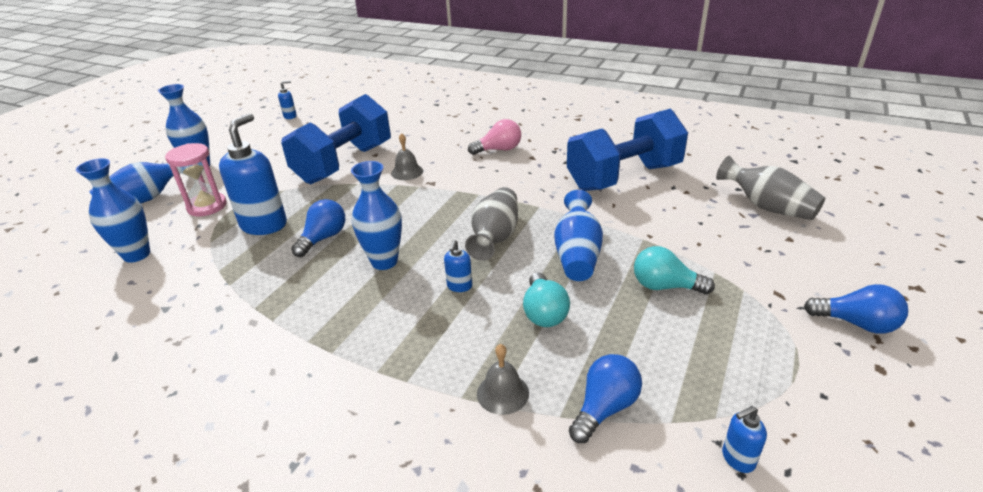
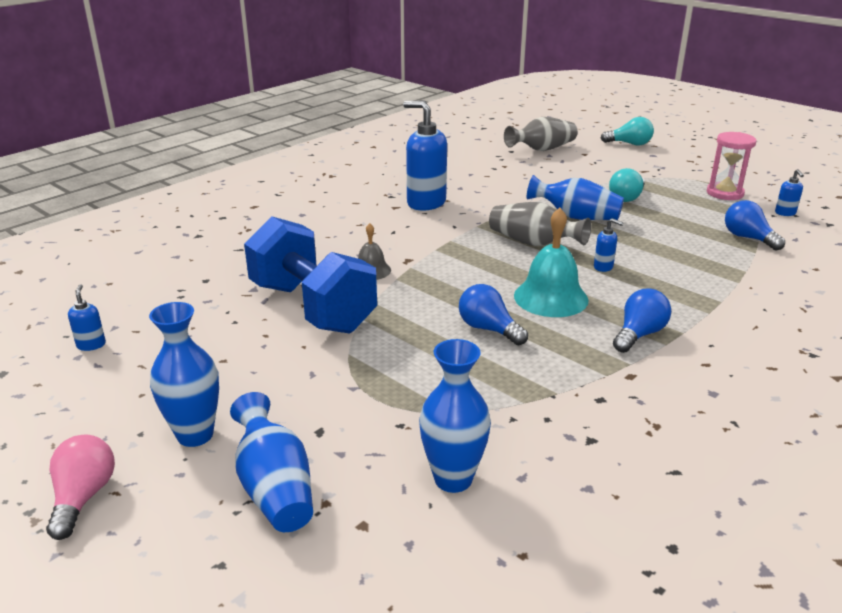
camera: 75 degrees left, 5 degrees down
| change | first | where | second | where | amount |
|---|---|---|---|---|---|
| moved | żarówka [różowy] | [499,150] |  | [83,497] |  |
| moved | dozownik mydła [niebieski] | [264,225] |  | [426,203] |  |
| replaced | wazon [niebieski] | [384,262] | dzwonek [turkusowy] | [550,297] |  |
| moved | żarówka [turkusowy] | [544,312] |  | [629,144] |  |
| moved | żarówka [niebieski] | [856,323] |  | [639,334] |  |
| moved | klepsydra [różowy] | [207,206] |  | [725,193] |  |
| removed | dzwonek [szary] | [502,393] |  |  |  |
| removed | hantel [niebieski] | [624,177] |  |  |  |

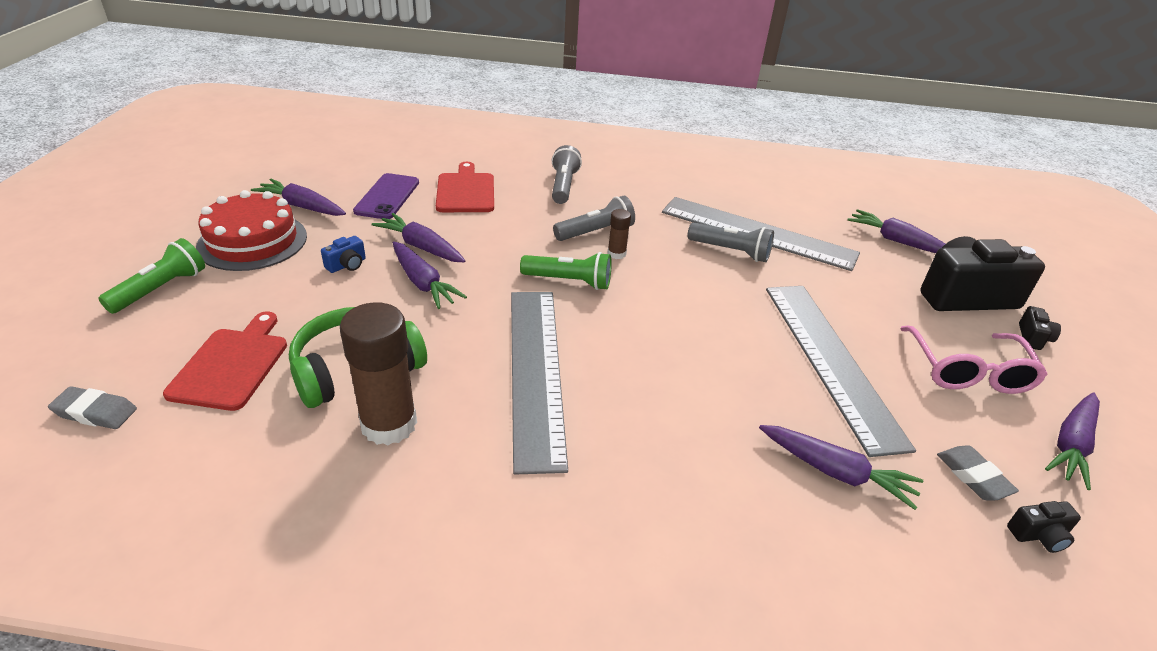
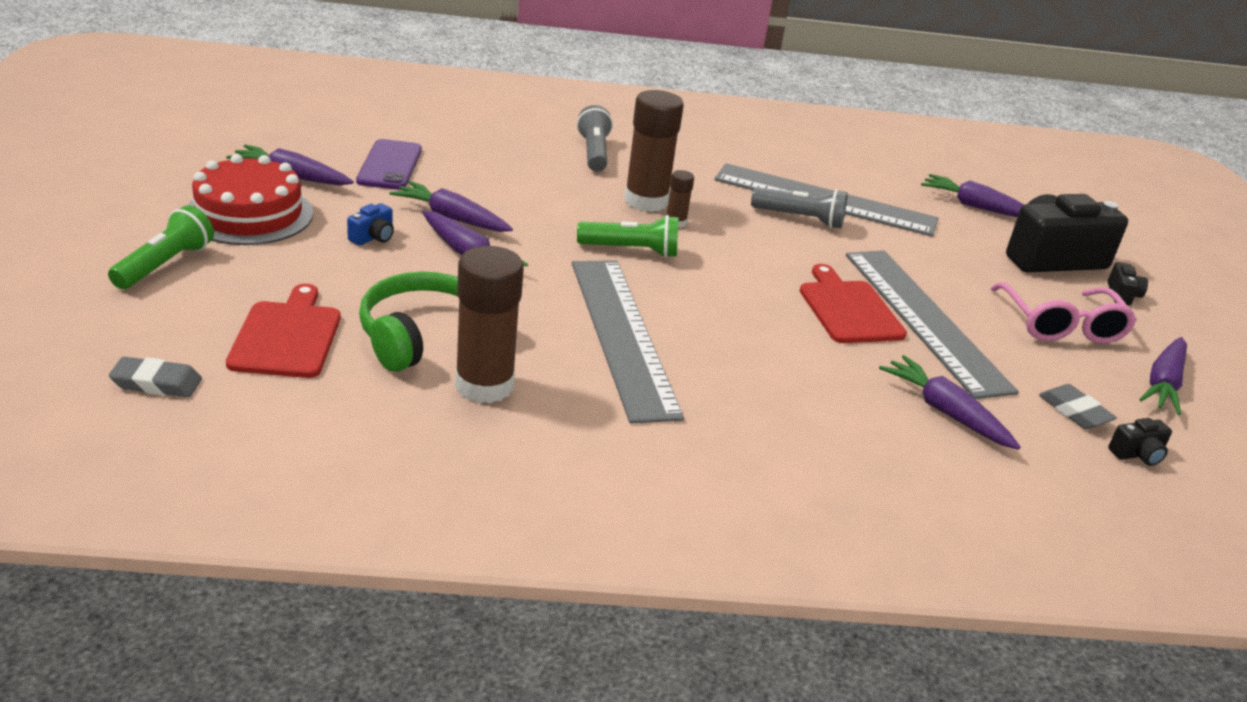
camera: 10 degrees left, 5 degrees down
| change | first | where | second | where | amount |
|---|---|---|---|---|---|
| replaced | latarka [szary] | [595,232] | klej w sztyfcie [brązowy] | [646,201] |  |
| moved | deska do krojenia [czerwony] | [465,191] |  | [848,309] |  |
| turned | marchewka [fioletowy] | [836,472] |  | [945,412] | 150 degrees counterclockwise |

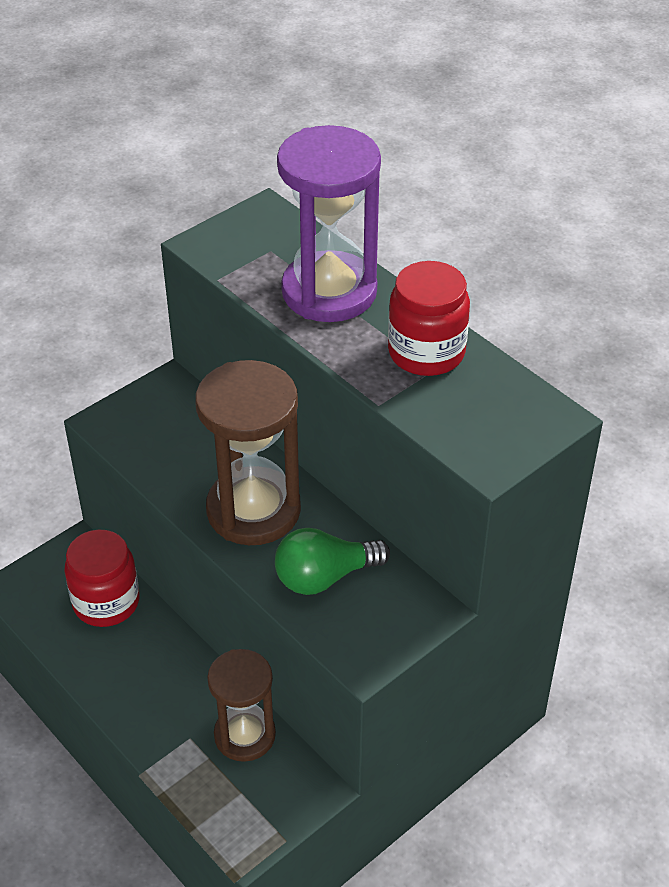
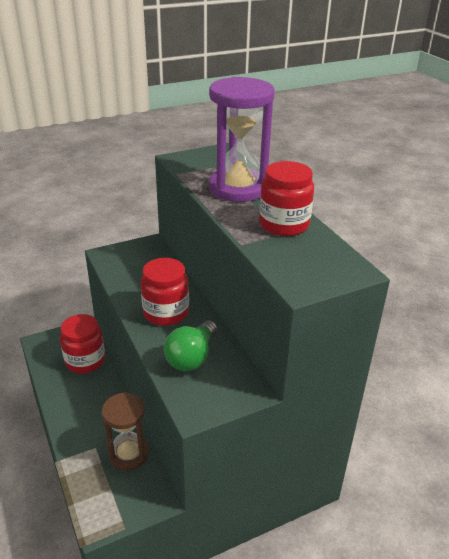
camera: 15 degrees right, 10 degrees down
| change | first | where | second | where | amount |
|---|---|---|---|---|---|
| replaced | klepsydra [brązowy] | [253,510] | słoik [czerwony] | [166,312] |  |
| turned | żarówka [zielony] | [324,577] |  | [192,357] | 60 degrees counterclockwise |

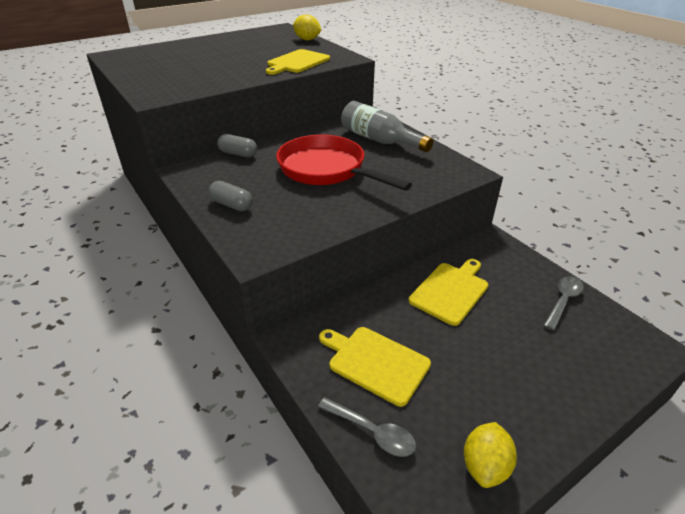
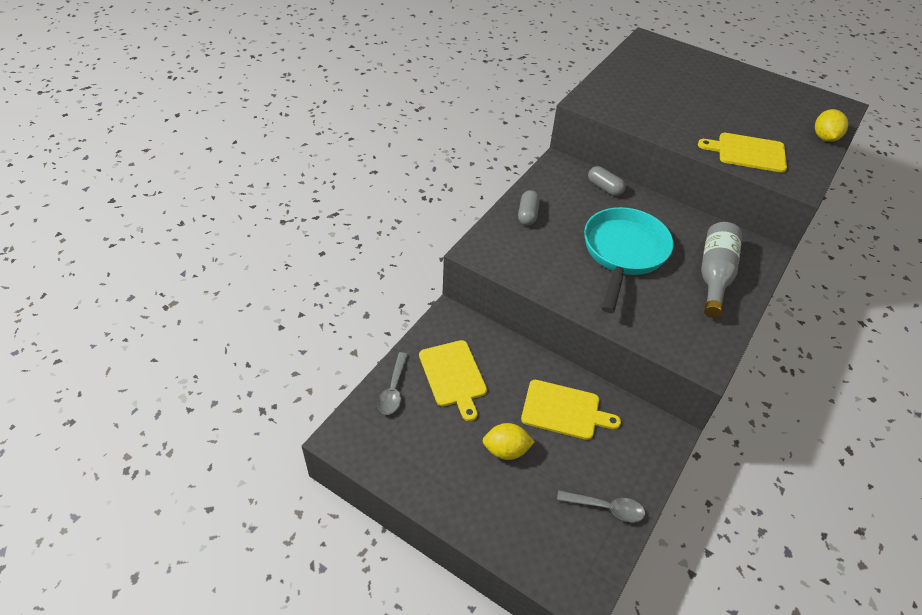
camera: 65 degrees right, 10 degrees up
| change | first | where | second | where | amount |
|---|---|---|---|---|---|
| turned | deska do krojenia [żółty] | [375,363] |  | [453,376] | 150 degrees clockwise |
| moved | cytryna [żółty] | [485,466] |  | [506,450] |  |
| recoloured | patelnia [czerwony] | [326,170] | patelnia [turkusowy] | [623,253] |  |
| turned | kapsułka [szary] | [238,154] |  | [604,188] | 45 degrees counterclockwise |

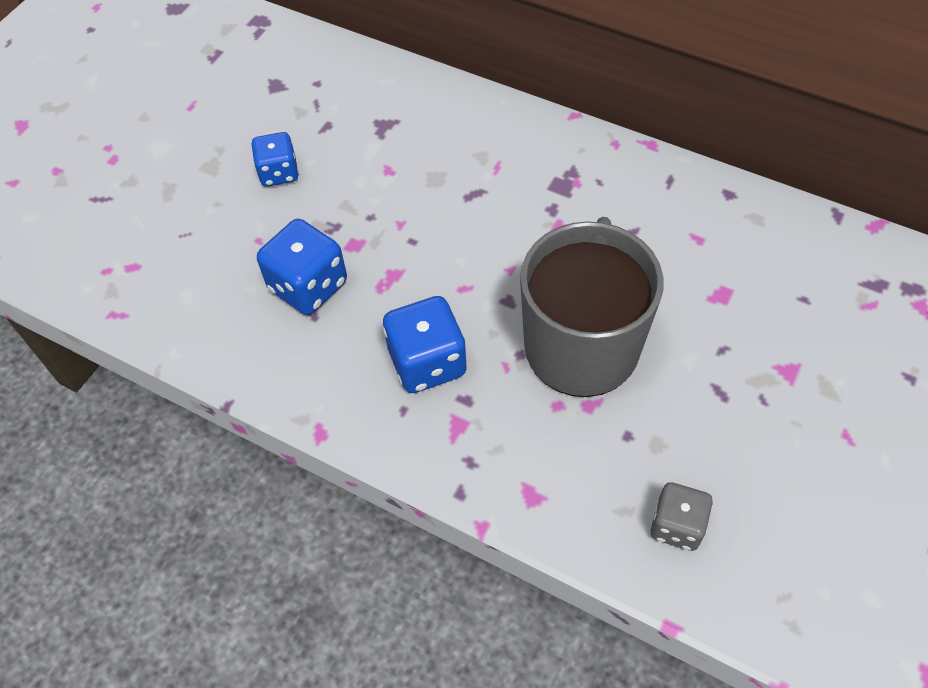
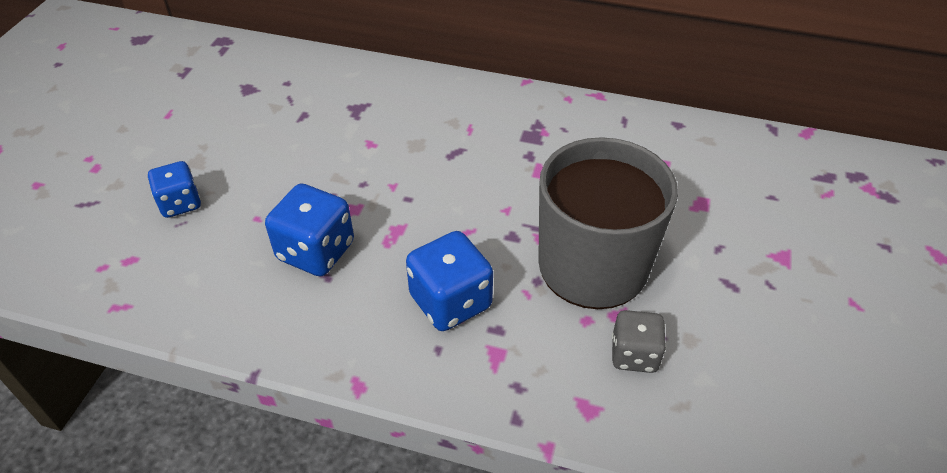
camera: 15 degrees left, 10 degrees down
| change | first | where | second | where | amount |
|---|---|---|---|---|---|
| moved | kostka do gry [niebieski] | [279,173] |  | [180,203] |  |
| moved | kostka do gry [szary] | [676,526] |  | [634,354] |  |

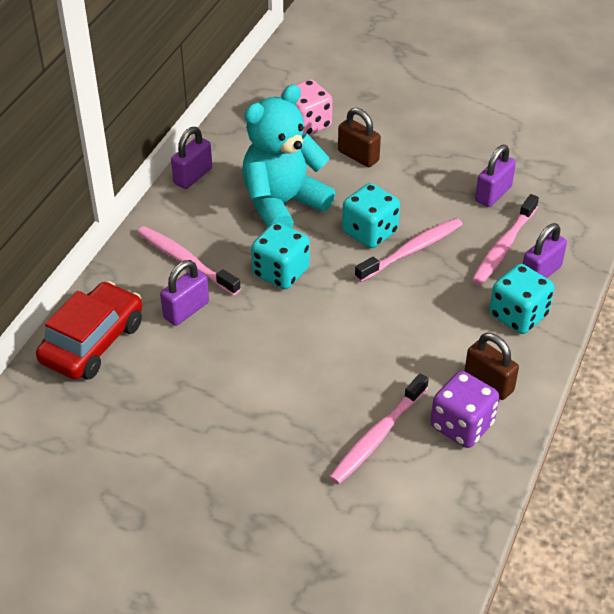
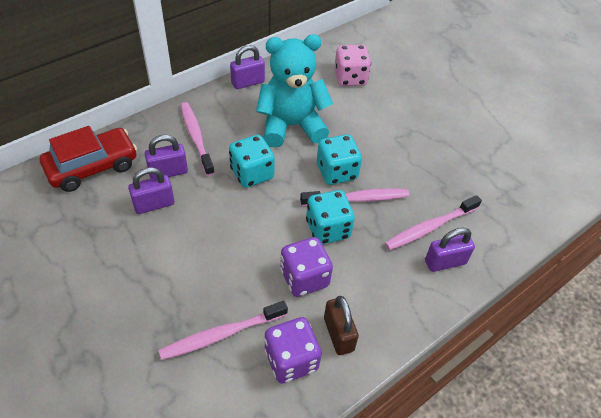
camera: 25 degrees right, 5 degrees up
| change | first | where | second | where | amount |
|---|---|---|---|---|---|
| moved | kłódka [fioletowy] | [493,194] |  | [154,204] |  |
| added |  |  | kostka do gry [fioletowy] | [304,278] |  |
| moved | kostka do gry [turkusowy] | [518,315] |  | [327,229] |  |
| removed | kłódka [brązowy] | [358,156] |  |  |  |

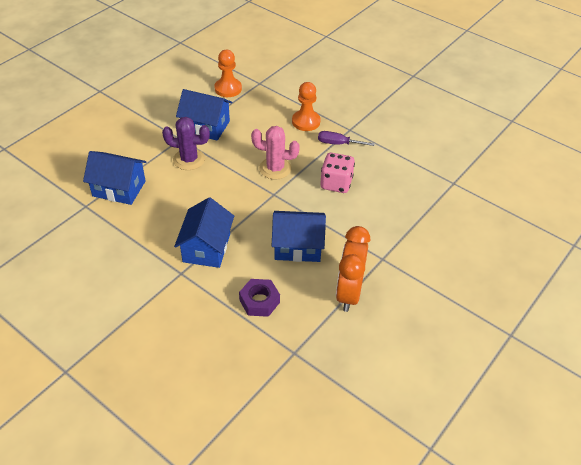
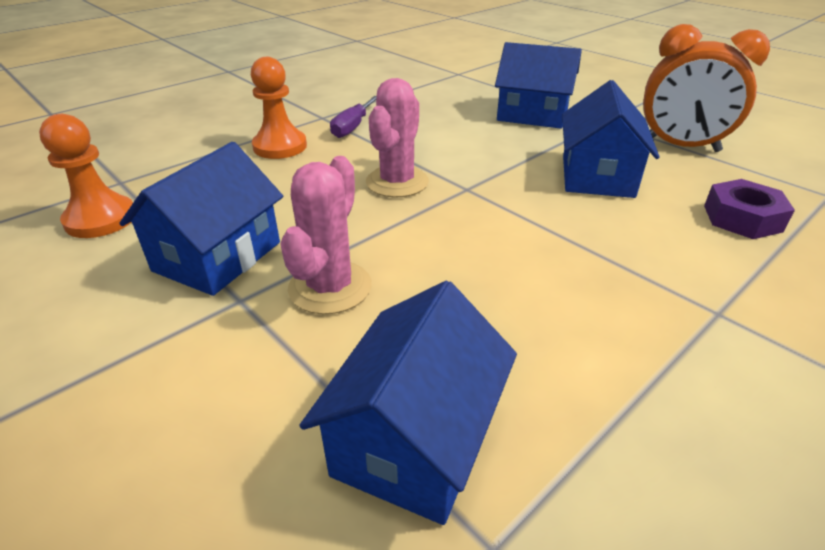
camera: 80 degrees left, 10 degrees down
| change | first | where | second | where | amount |
|---|---|---|---|---|---|
| recoloured | kaktus [fioletowy] | [189,159] | kaktus [różowy] | [330,287] |  |
| moved | domek [niebieski] | [206,248] |  | [532,114] |  |
| removed | kostka do gry [różowy] | [336,183] |  |  |  |

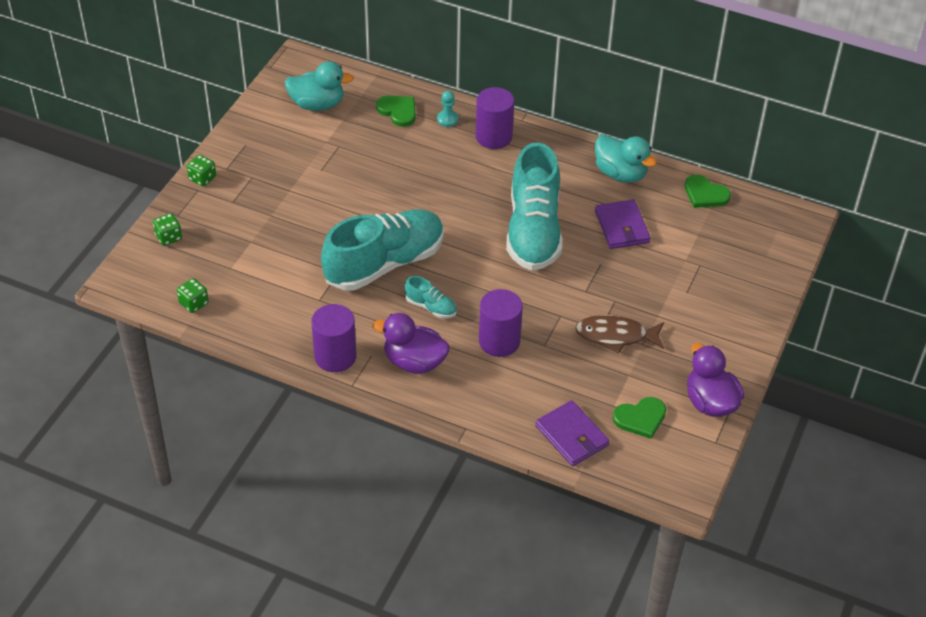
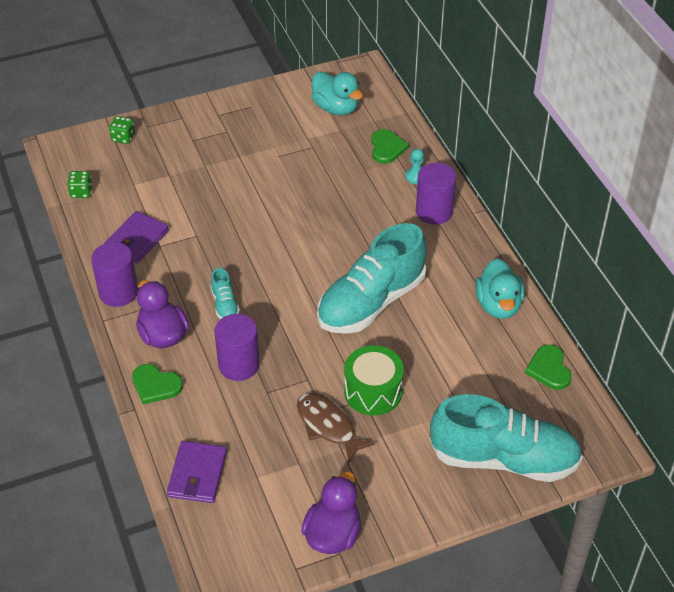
camera: 45 degrees right, 0 degrees up
| change | first | where | second | where | amount |
|---|---|---|---|---|---|
| moved | portfel [fioletowy] | [622,227] |  | [137,240] |  |
| moved | serce [zielony] | [640,418] |  | [155,385] |  |
| added |  |  | bęben [zielony] | [373,391] |  |
| moved | but [turkusowy] | [384,263] |  | [504,459] |  |
| removed | kostka do gry [zielony] | [202,178] |  |  |  |

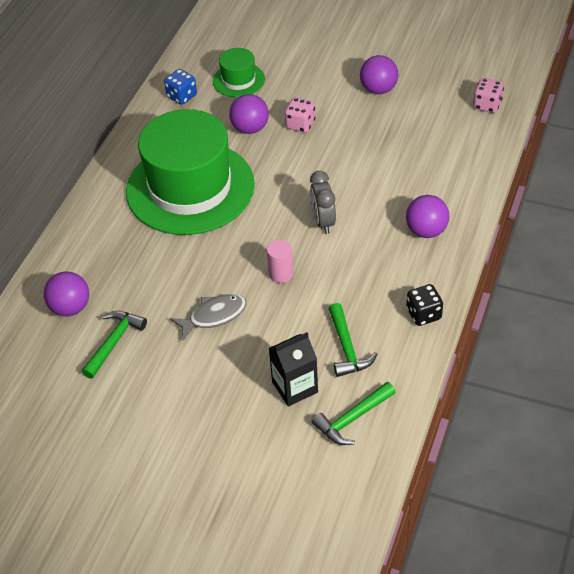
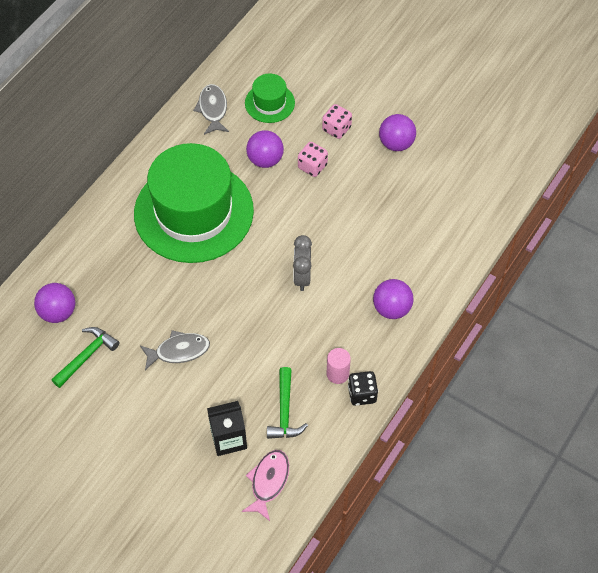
camera: 10 degrees right, 10 degrees up
| change | first | where | second | where | amount |
|---|---|---|---|---|---|
| replaced | kostka do gry [niebieski] | [182,96] | ryba [szary] | [213,109] |  |
| replaced | młotek [zielony] | [352,419] | ryba [różowy] | [268,482] |  |
| moved | kostka do gry [różowy] | [487,105] |  | [336,129] |  |
| moved | walec [różowy] | [281,274] |  | [337,374] |  |

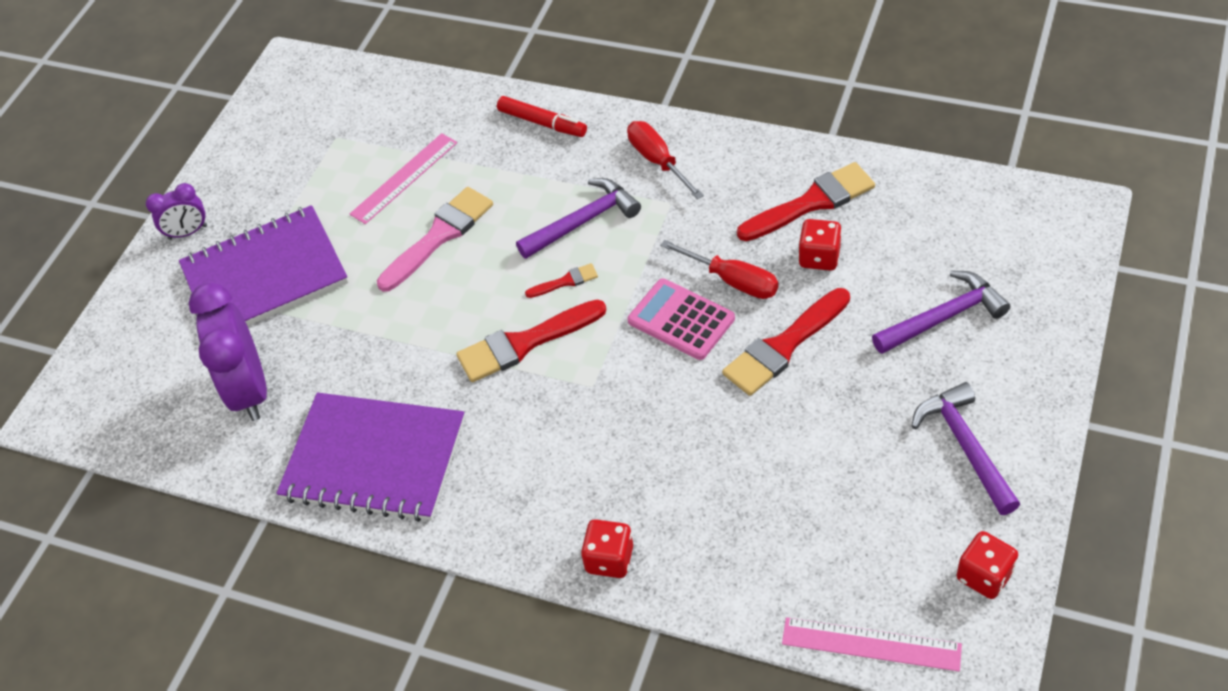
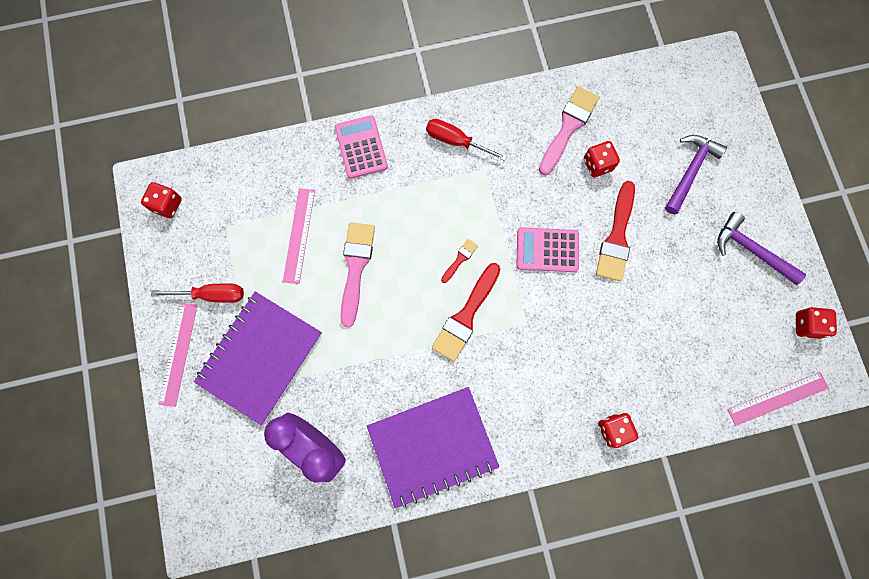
camera: 40 degrees left, 25 degrees up
| change | first | where | second | where | amount |
|---|---|---|---|---|---|
| added |  |  | kostka do gry [czerwony] | [167,205] |  |
| moved | śrubokręt [czerwony] | [732,280] |  | [212,295] |  |
| replaced | budzik [fioletowy] | [188,232] | linijka [różowy] | [178,354] |  |
| replaced | flamaster [czerwony] | [542,123] | kalkulator [różowy] | [361,147] |  |
| recoloured | pędzel [czerwony] | [811,202] | pędzel [różowy] | [568,127] |  |
| removed | młotek [fioletowy] | [583,221] |  |  |  |

